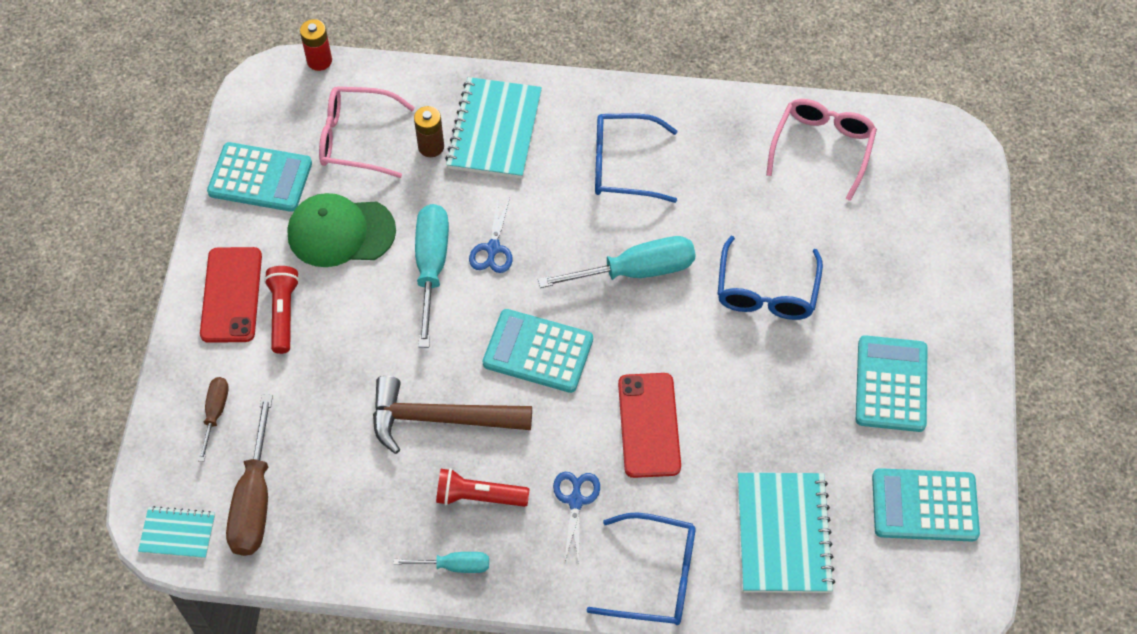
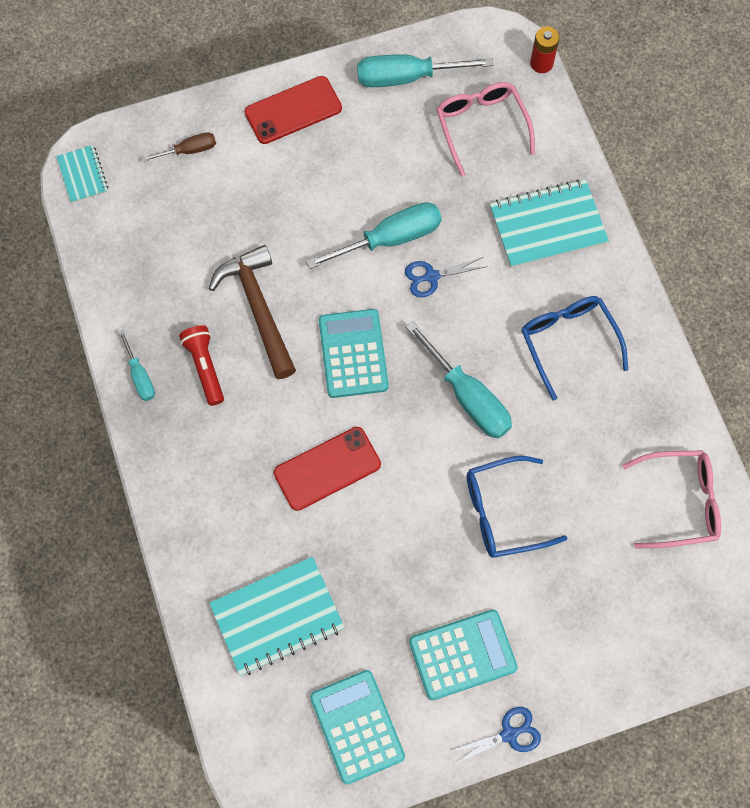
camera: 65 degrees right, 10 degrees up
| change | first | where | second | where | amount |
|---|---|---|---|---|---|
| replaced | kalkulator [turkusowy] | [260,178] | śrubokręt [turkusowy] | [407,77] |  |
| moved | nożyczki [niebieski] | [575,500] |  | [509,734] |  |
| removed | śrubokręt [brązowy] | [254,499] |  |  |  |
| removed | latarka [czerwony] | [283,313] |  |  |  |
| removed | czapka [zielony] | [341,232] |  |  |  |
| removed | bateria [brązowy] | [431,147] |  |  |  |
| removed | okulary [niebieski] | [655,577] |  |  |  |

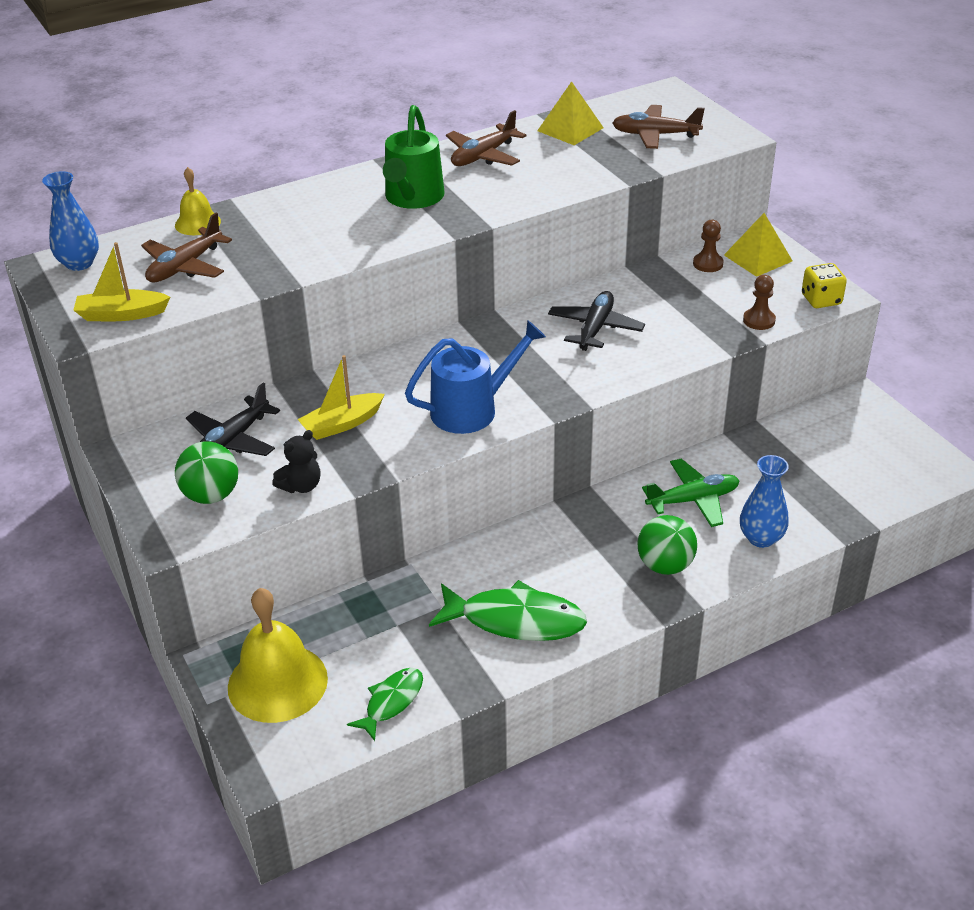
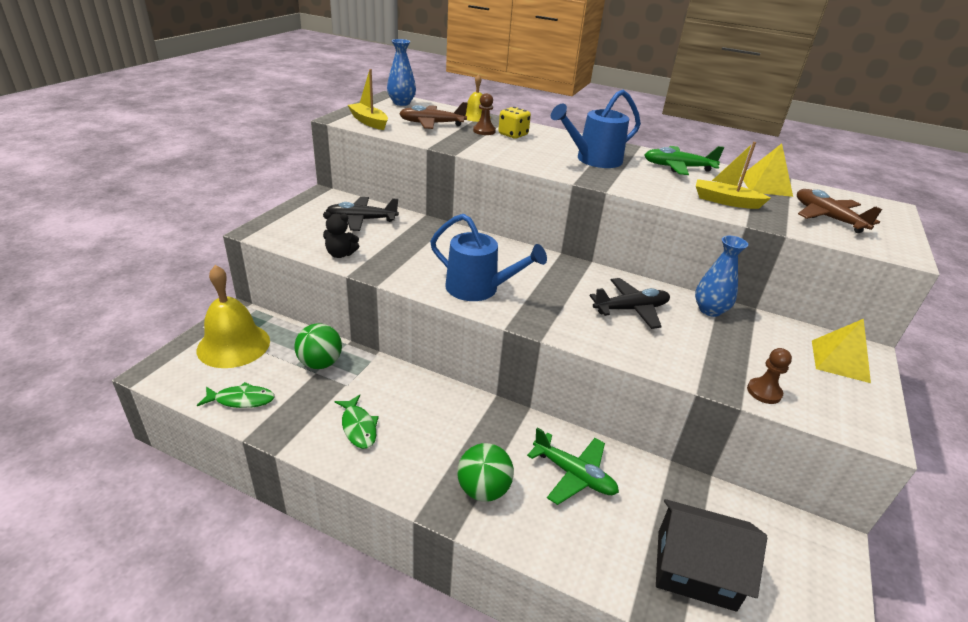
camera: 50 degrees right, 5 degrees down
| change | first | where | second | where | amount |
|---|---|---|---|---|---|
| moved | piłka [zielony] | [211,495] |  | [320,363] |  |
| resized | ryba [zielony] | [515,620] |  | [358,427] | x0.58 |
| moved | pionek [brązowy] | [708,264] |  | [484,131] |  |
| moved | kostka do gry [żółty] | [821,300] |  | [513,135] |  |
| recoloured | konewka [zielony] | [413,198] | konewka [niebieski] | [593,160] |  |
| recoloured | samolot [brązowy] | [483,156] | samolot [zielony] | [678,167] |  |
| added |  |  | domek [czarny] | [695,569] |  |
| moved | wazon [niebieski] | [761,538] |  | [710,310] |  |
| moved | łódka [żółty] | [342,424] |  | [725,201] |  |

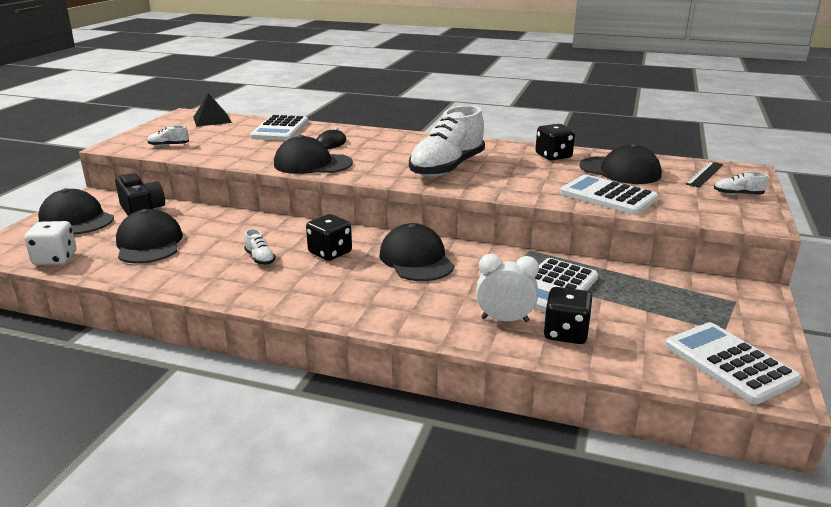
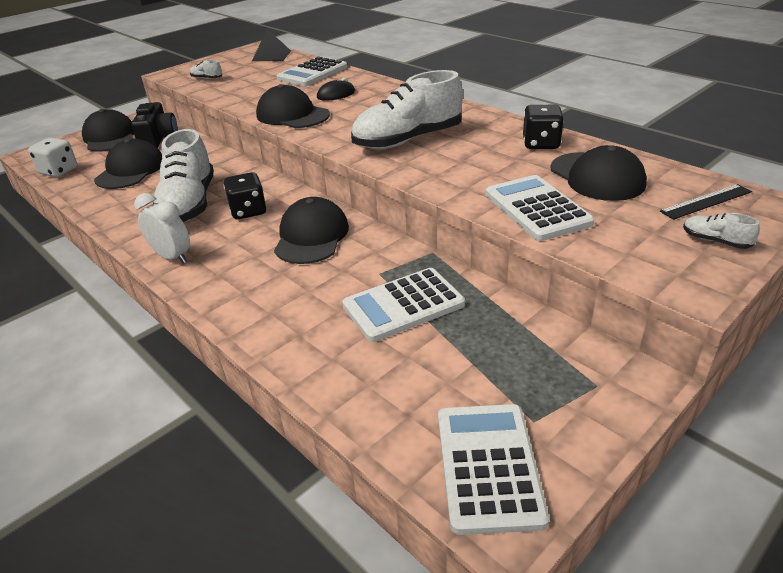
camera: 30 degrees right, 10 degrees up
| change | first | where | second | where | amount |
|---|---|---|---|---|---|
| moved | budzik [biały] | [505,320] |  | [172,257] |  |
| resized | but [biały] | [260,258] |  | [189,204] | x2.50 |
| removed | kostka do gry [czarny] | [565,333] |  |  |  |

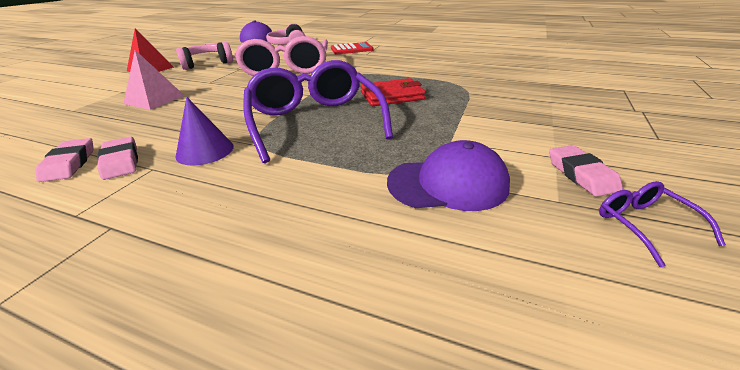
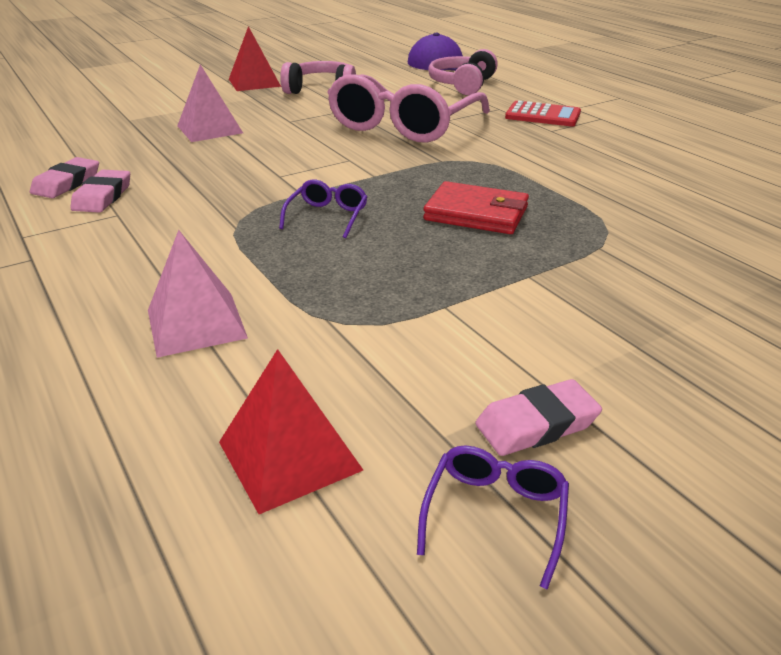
camera: 35 degrees right, 0 degrees up
| change | first | where | second | where | amount |
|---|---|---|---|---|---|
| added |  |  | piramida [różowy] | [196,323] |  |
| added |  |  | piramida [czerwony] | [289,455] |  |
| resized | okulary [fioletowy] | [314,121] |  | [327,216] | x0.42 |
| turned | gumka do mazania [różowy] | [581,174] |  | [537,424] | 45 degrees clockwise |
| removed | stożek [fioletowy] | [205,151] |  |  |  |
| removed | czapka [fioletowy] | [448,184] |  |  |  |

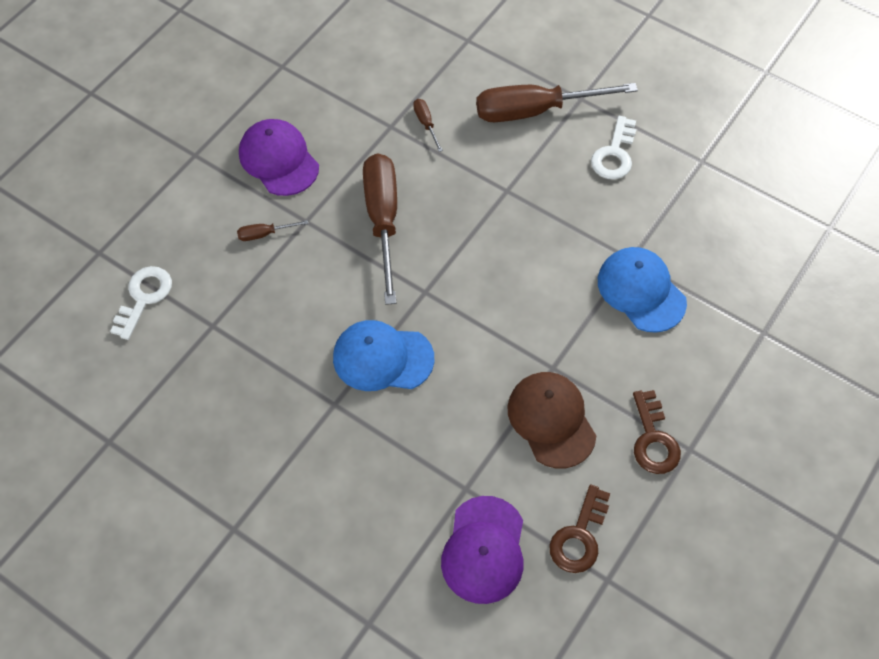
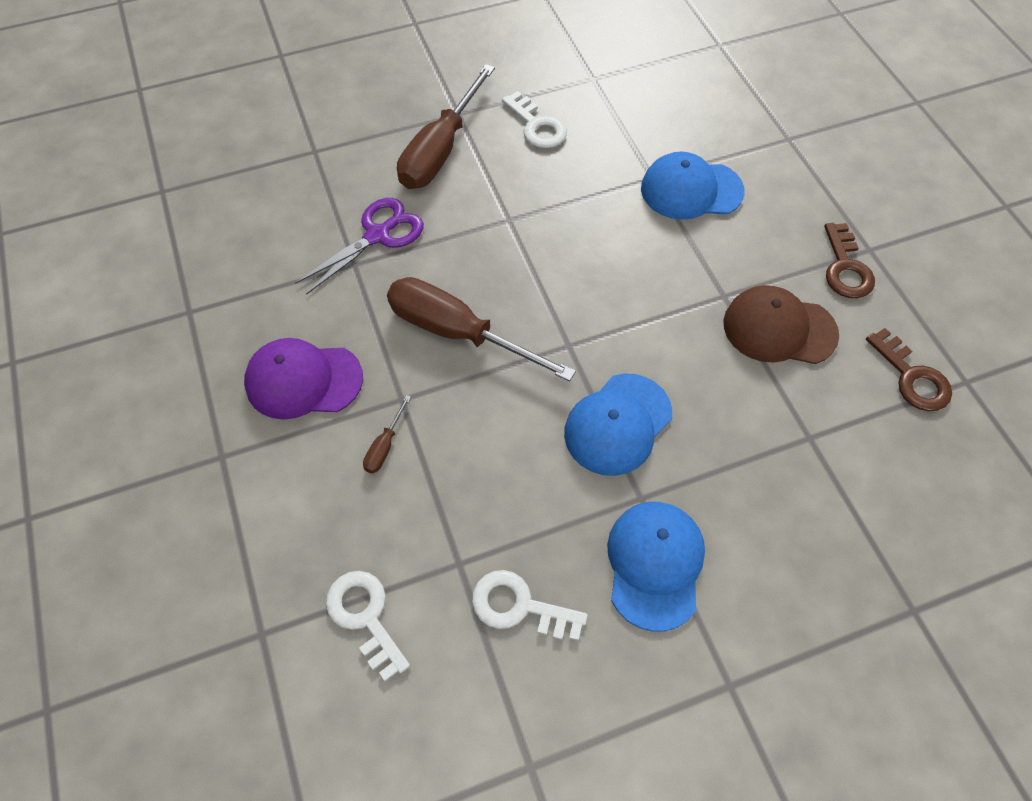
camera: 55 degrees left, 0 degrees up
| change | first | where | second | where | amount |
|---|---|---|---|---|---|
| replaced | śrubokręt [brązowy] | [426,124] | nożyczki [fioletowy] | [378,235] |  |
| added |  |  | klucz [biały] | [519,606] |  |
| added |  |  | czapka [niebieski] | [655,564] |  |
| turned | klucz [brązowy] | [653,440] |  | [845,268] | 60 degrees clockwise |
| removed | czapka [fioletowy] | [484,550] |  |  |  |

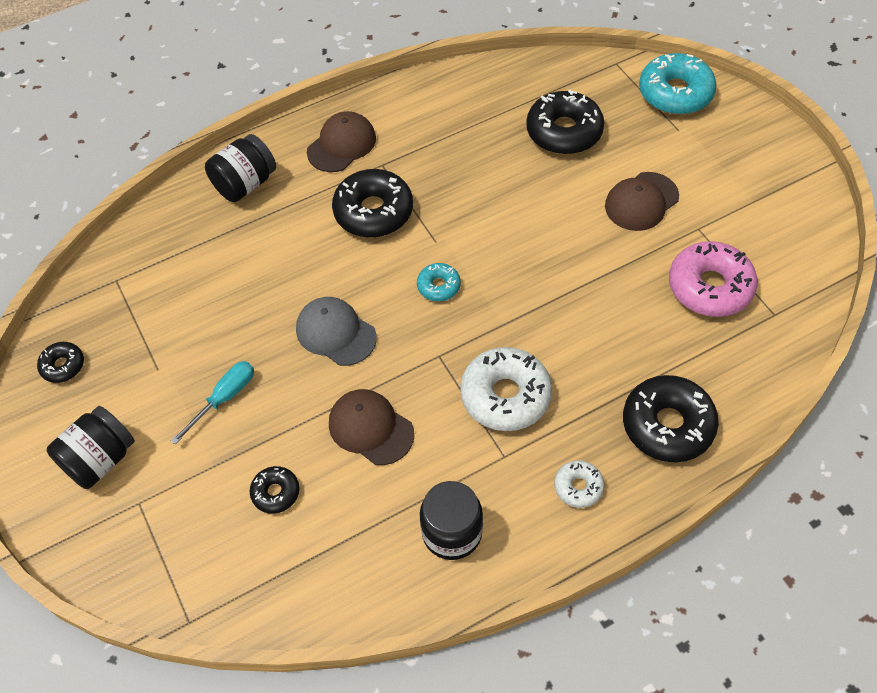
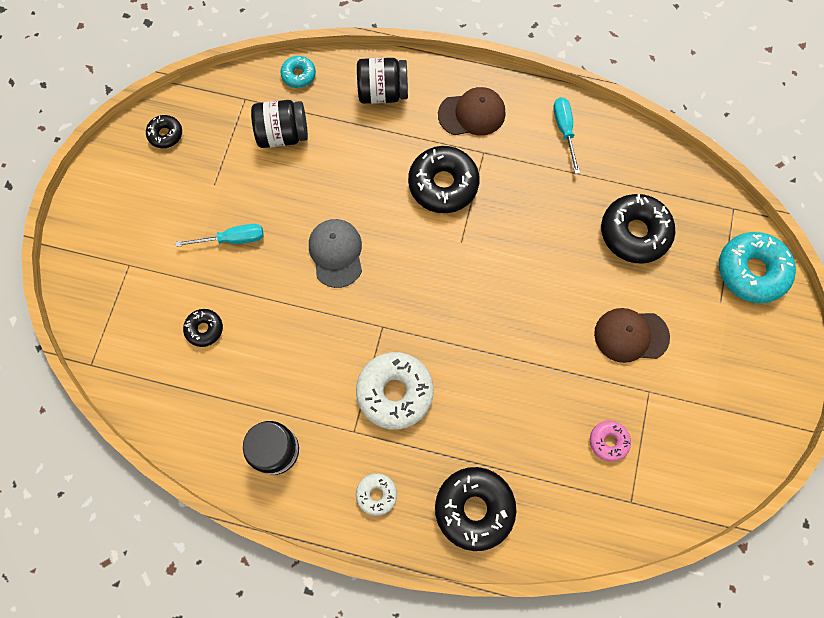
camera: 40 degrees right, 15 degrees up
| change | first | where | second | where | amount |
|---|---|---|---|---|---|
| moved | słoik [czarny] | [100,459] |  | [283,134] |  |
| moved | donut [turkusowy] | [438,286] |  | [299,75] |  |
| added |  |  | śrubokręt [turkusowy] | [564,131] |  |
| resized | donut [różowy] | [710,287] |  | [608,441] | x0.52 |
| removed | czapka [brązowy] | [370,428] |  |  |  |

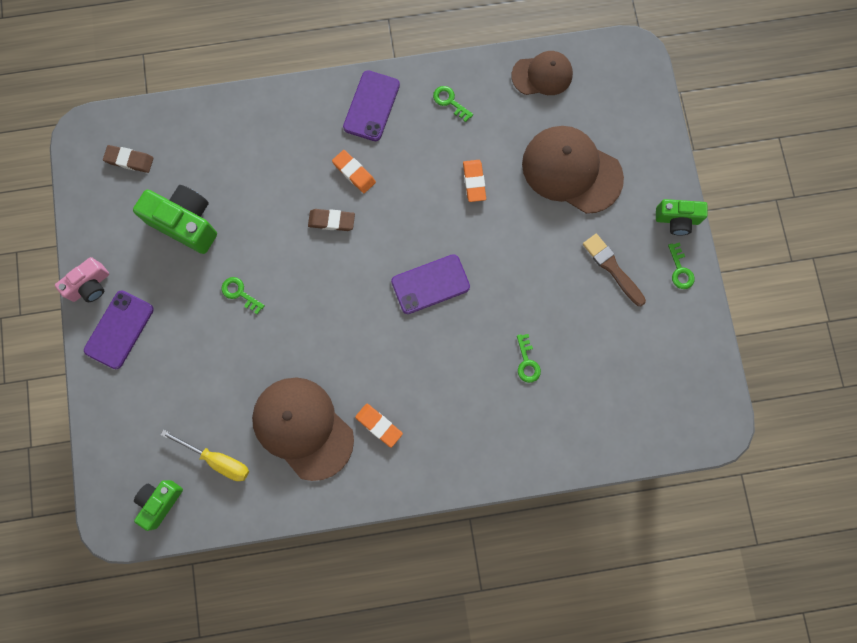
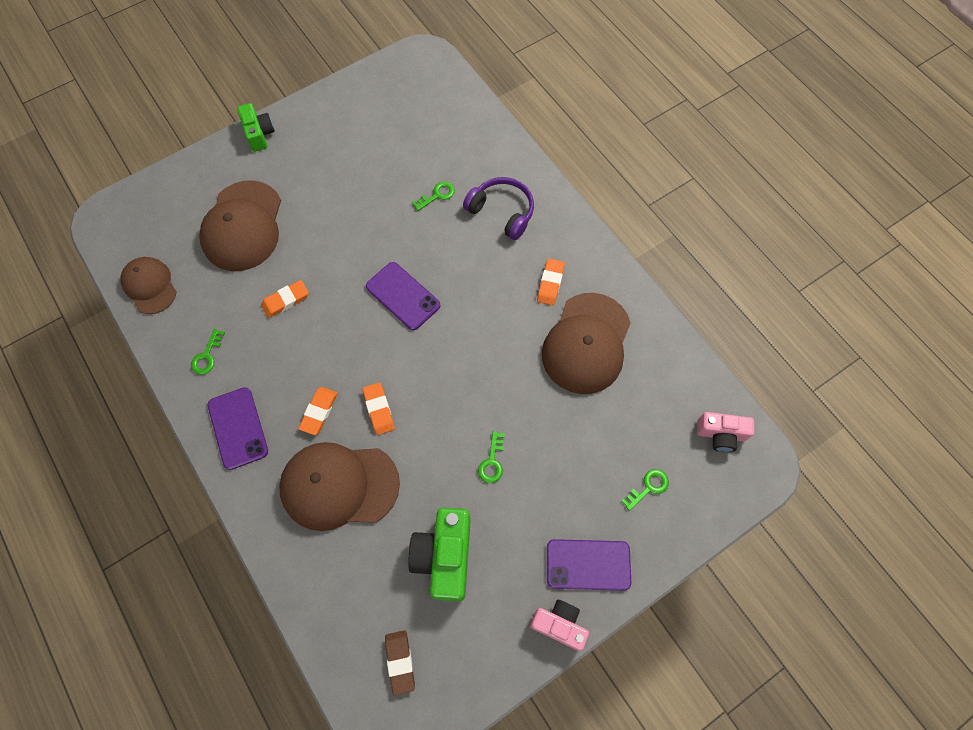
camera: 115 degrees left, 10 degrees down
| change | first | where | second | where | amount |
|---|---|---|---|---|---|
| turned | telefon [fioletowy] | [371,106] |  | [238,428] | 75 degrees clockwise |
| added |  |  | czapka [brązowy] | [339,485] |  |
| recoloured | gumka do mazania [brązowy] | [331,221] | gumka do mazania [pomarańczowy] | [379,409] |  |
| added |  |  | słuchawki [fioletowy] | [502,212] |  |
| moved | klucz [zielony] | [680,270] |  | [648,487] |  |
| recoloured | aparat fotograficzny [zielony] | [160,502] | aparat fotograficzny [różowy] | [720,434] |  |
| removed | śrubokręt [żółty] | [217,459] |  |  |  |
| removed | pędzel [brązowy] | [612,268] |  |  |  |

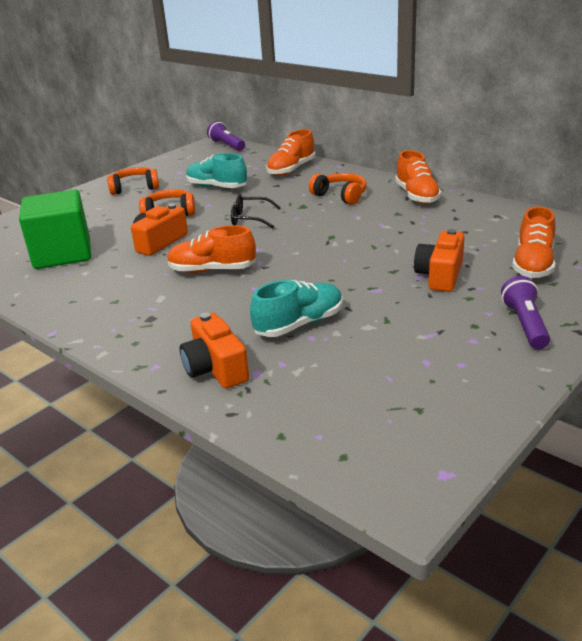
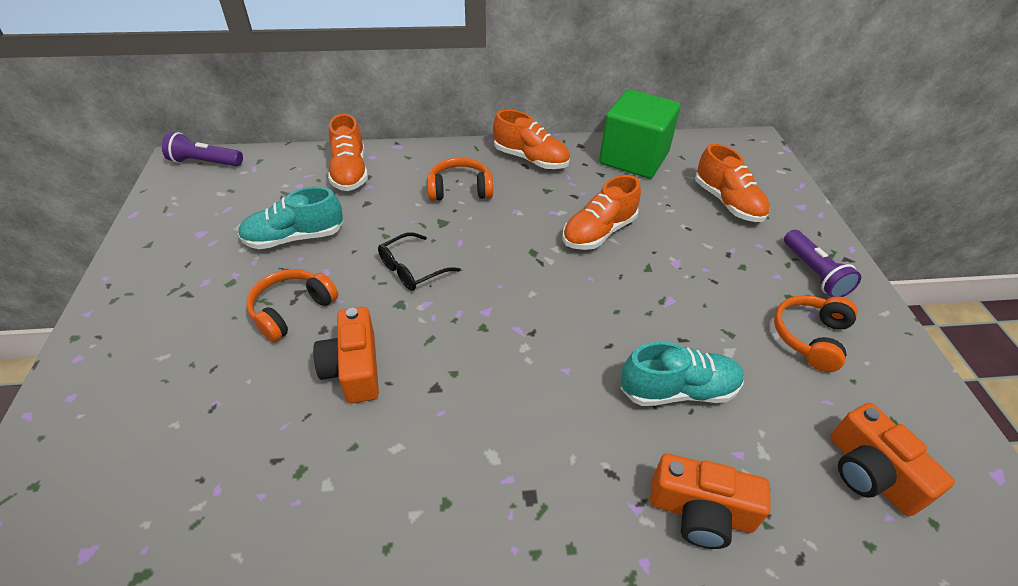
camera: 50 degrees left, 15 degrees up
| change | first | where | second | where | amount |
|---|---|---|---|---|---|
| moved | but [pomarańczowy] | [212,270] |  | [599,232] |  |
| moved | sześcian [zielony] | [62,254] |  | [634,158] |  |
| turned | but [turkusowy] | [299,324] |  | [678,390] | 75 degrees clockwise |
| moved | słuchawki [pomarańczowy] | [135,188] |  | [810,337] |  |
| turned | latarka [fioletowy] | [525,324] |  | [813,273] | 150 degrees counterclockwise |
| moved | aparat fotograficzny [pomarańczowy] | [440,275] |  | [870,473] |  |

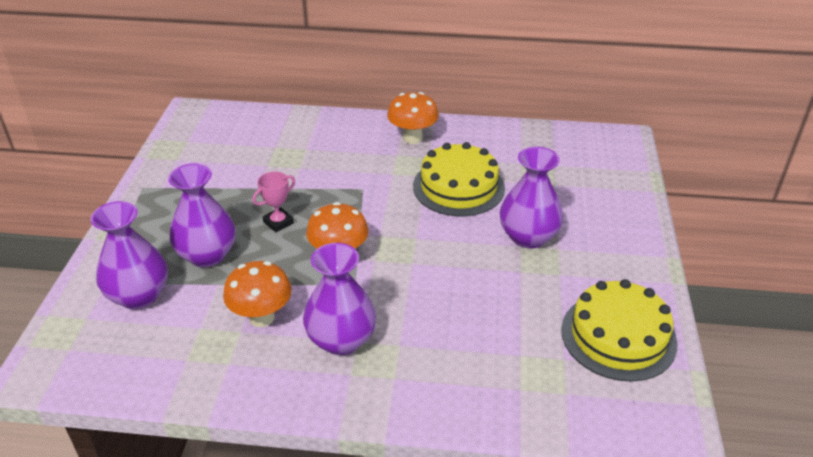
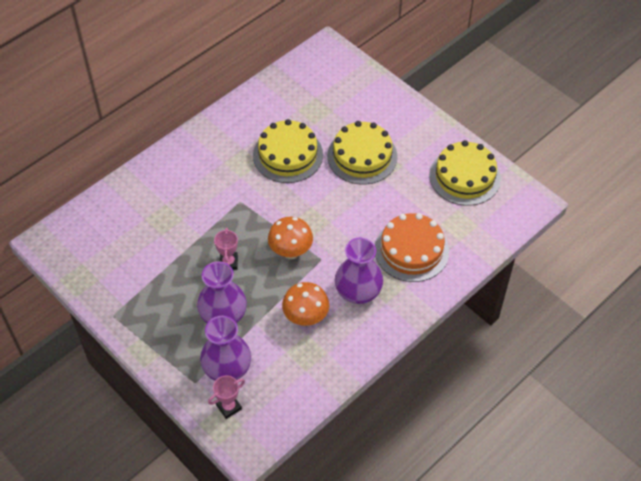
camera: 50 degrees left, 15 degrees up
| change | first | where | second | where | amount |
|---|---|---|---|---|---|
| added |  |  | puchar [różowy] | [229,407] |  |
| replaced | wazon [fioletowy] | [528,237] | tort [żółty] | [362,156] |  |
| added |  |  | tort [pomarańczowy] | [411,250] |  |
| removed | grzyb [pomarańczowy] | [412,138] |  |  |  |

